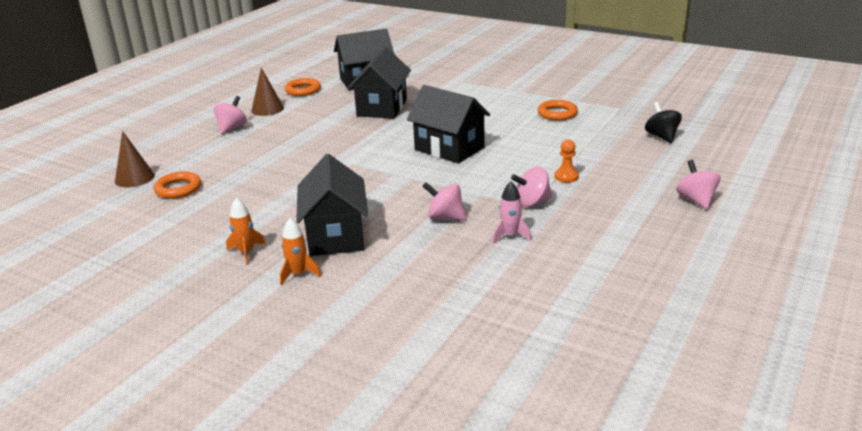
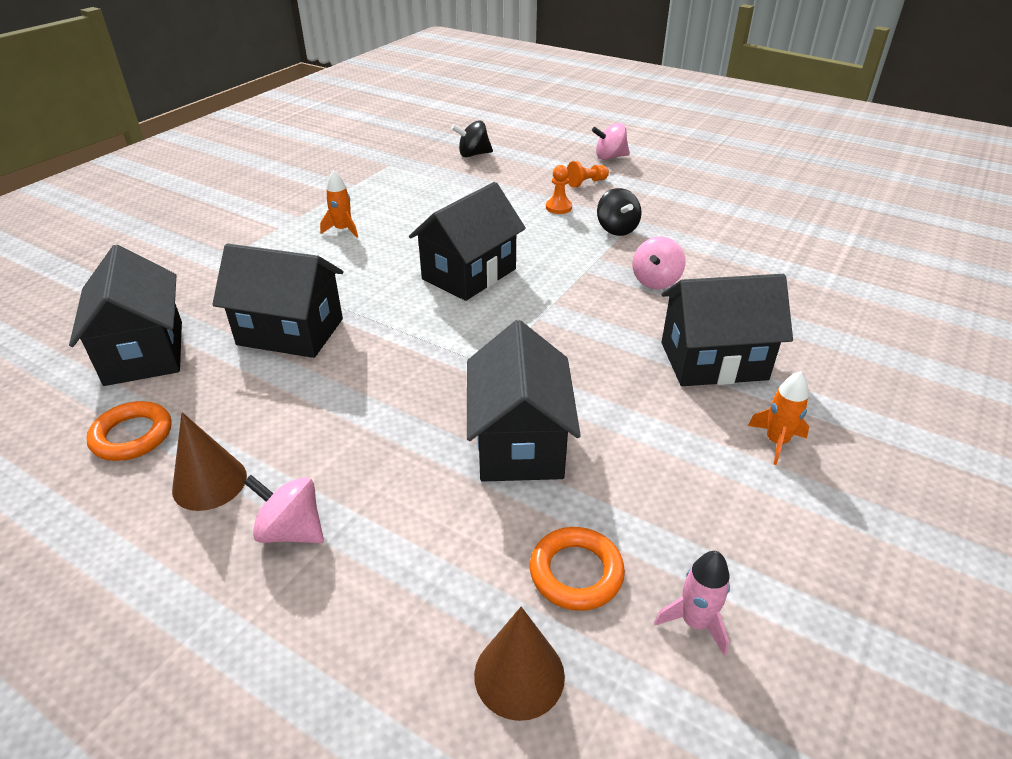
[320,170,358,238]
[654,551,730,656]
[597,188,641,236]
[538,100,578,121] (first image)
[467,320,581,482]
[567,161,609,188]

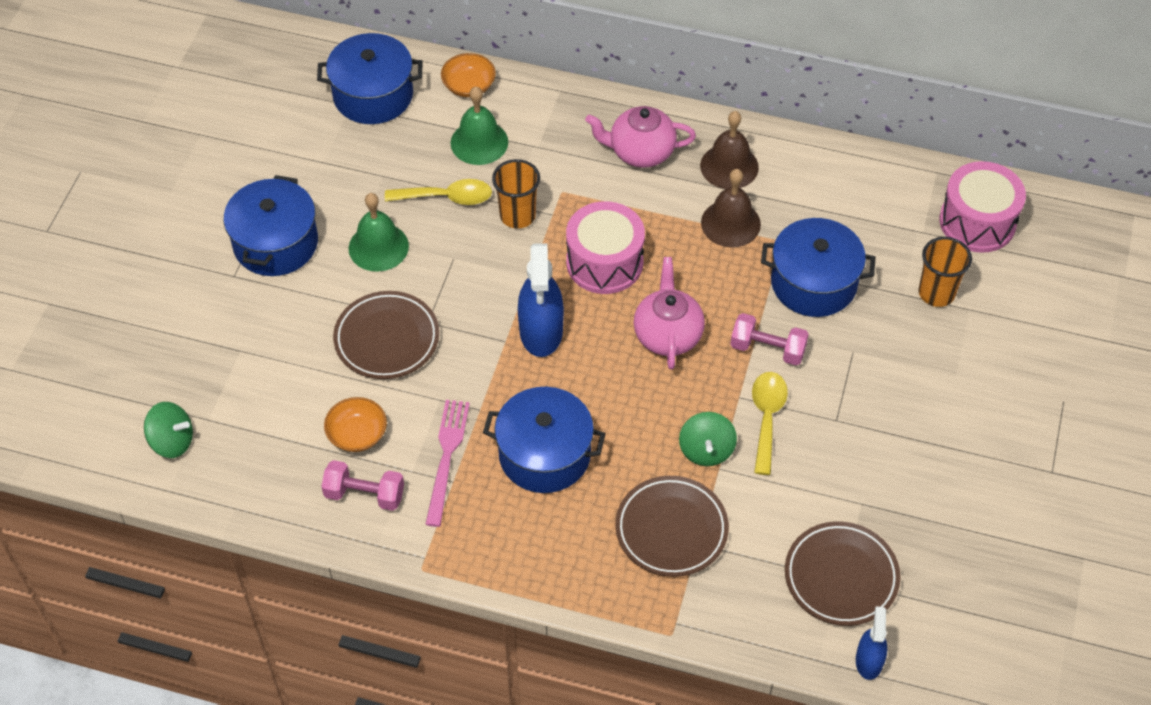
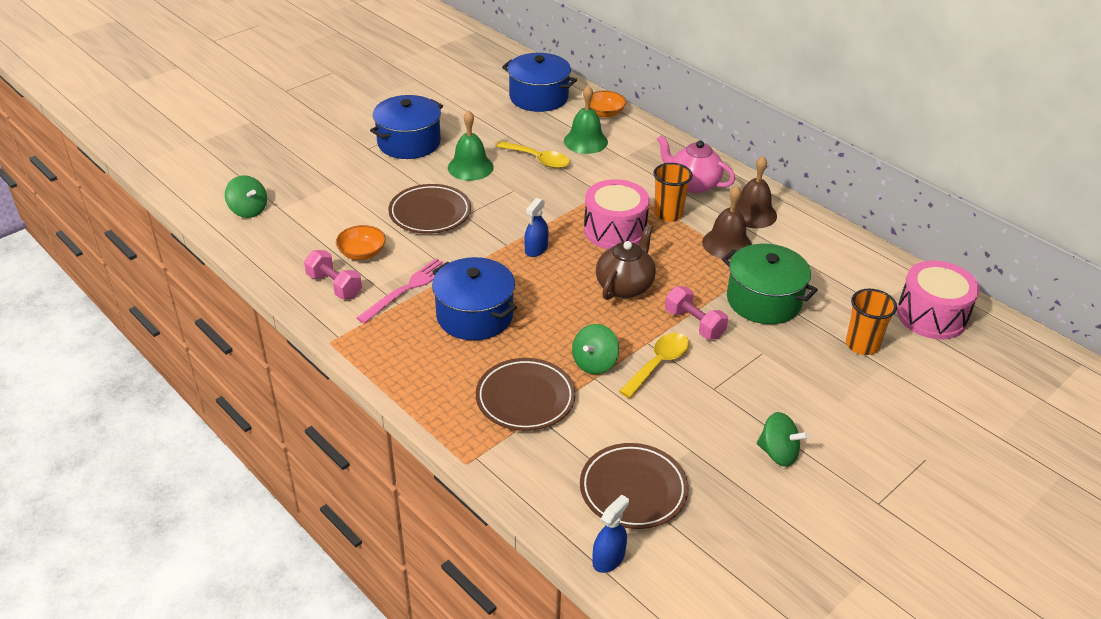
[653,163,693,222]
[524,198,549,257]
[596,224,656,300]
[722,244,818,324]
[757,412,808,467]

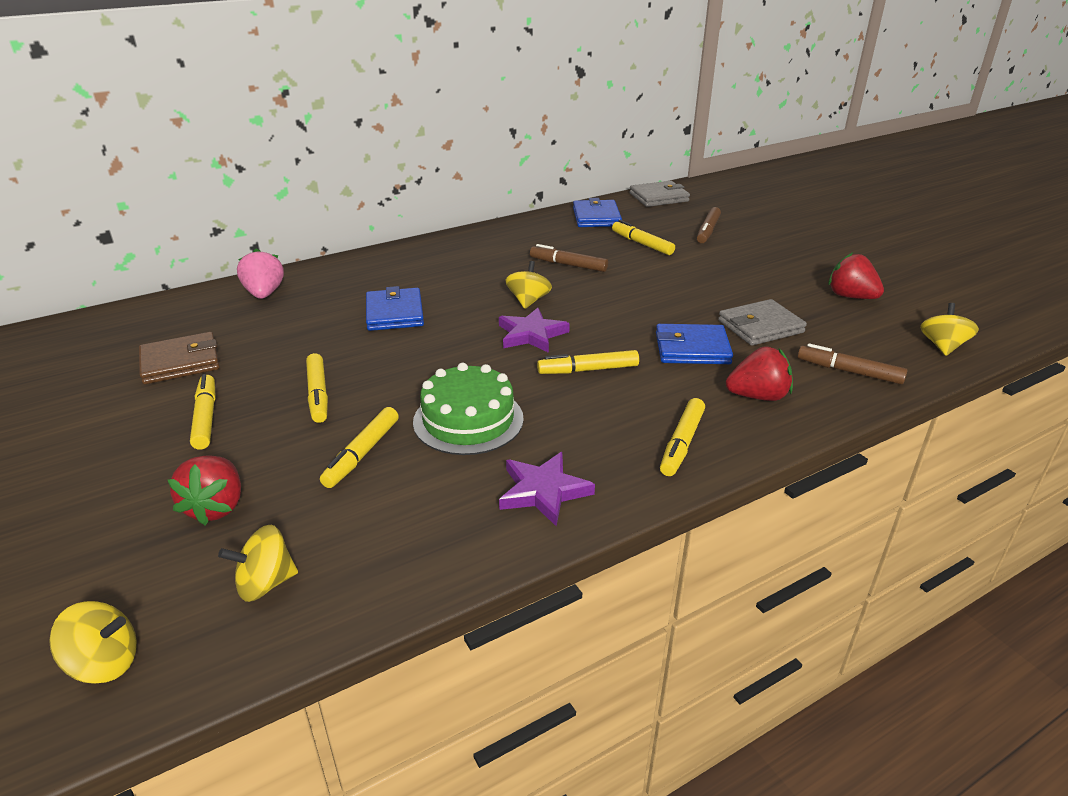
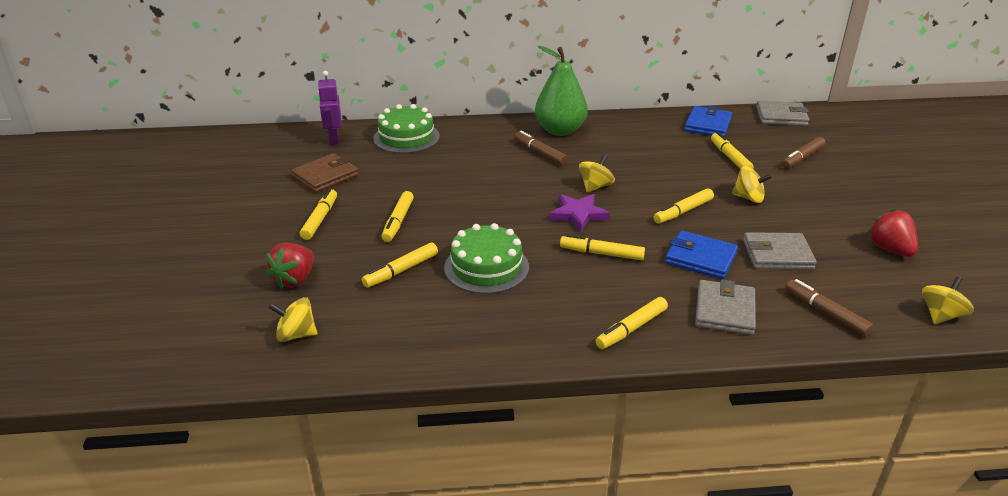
[732,166,772,203]
[291,153,359,193]
[373,104,440,153]
[366,286,424,331] (first image)
[499,452,595,526] (first image)
[514,131,568,165]
[695,279,756,335]
[318,71,342,145]
[535,46,588,136]
[653,188,714,224]

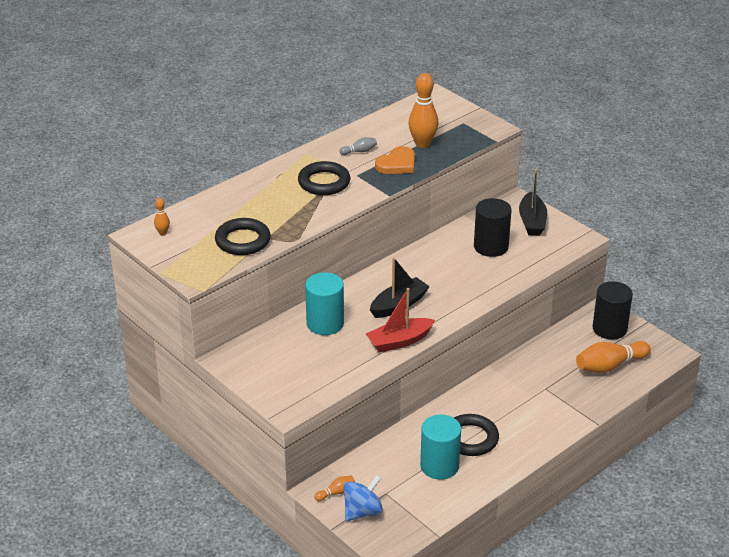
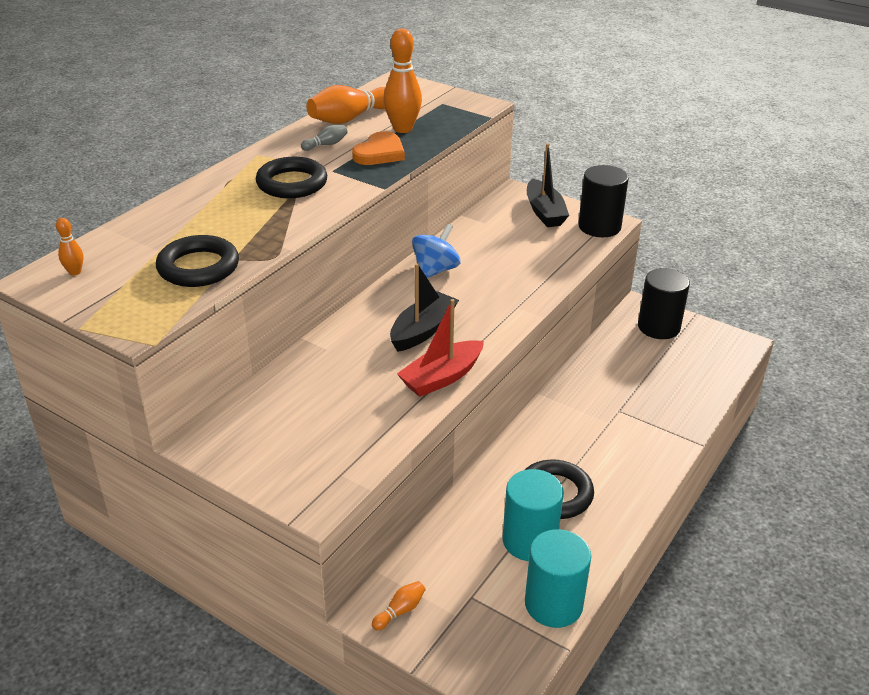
[525,529,591,628]
[412,224,460,278]
[578,165,629,237]
[306,85,385,124]

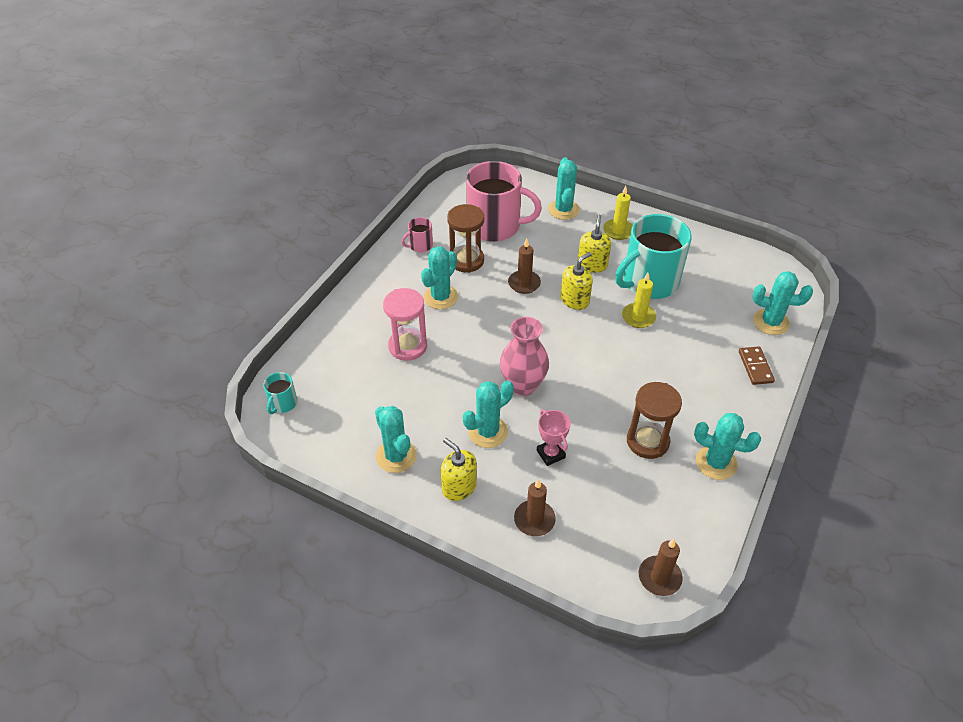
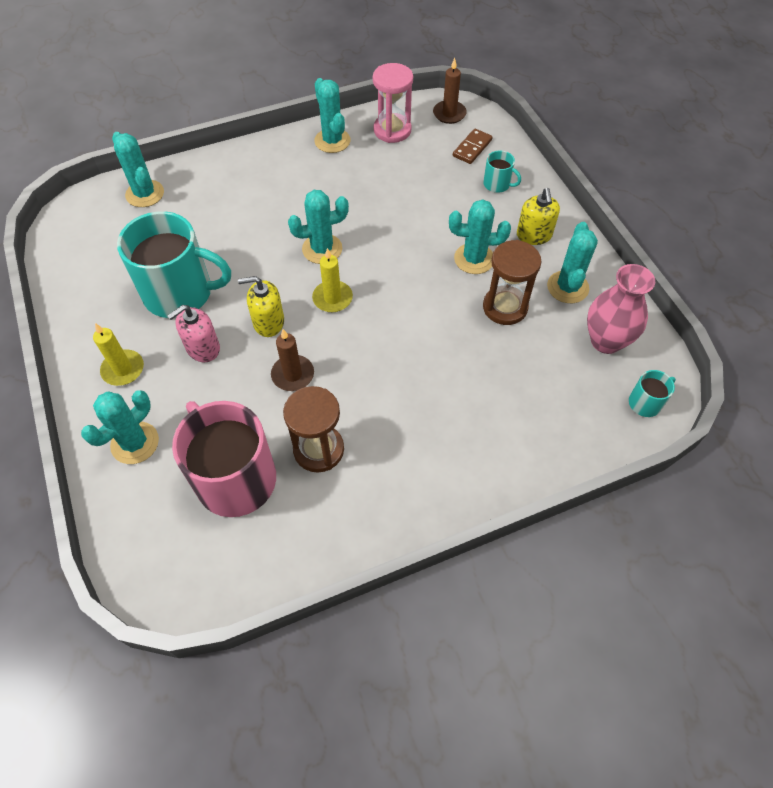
[373,63,413,143]
[402,217,433,252] (first image)
[288,190,349,264]
[587,264,655,354]
[483,150,521,193]
[537,409,571,466] (first image)
[168,305,220,362]
[312,248,353,312]
[483,240,542,325]
[453,129,493,164]

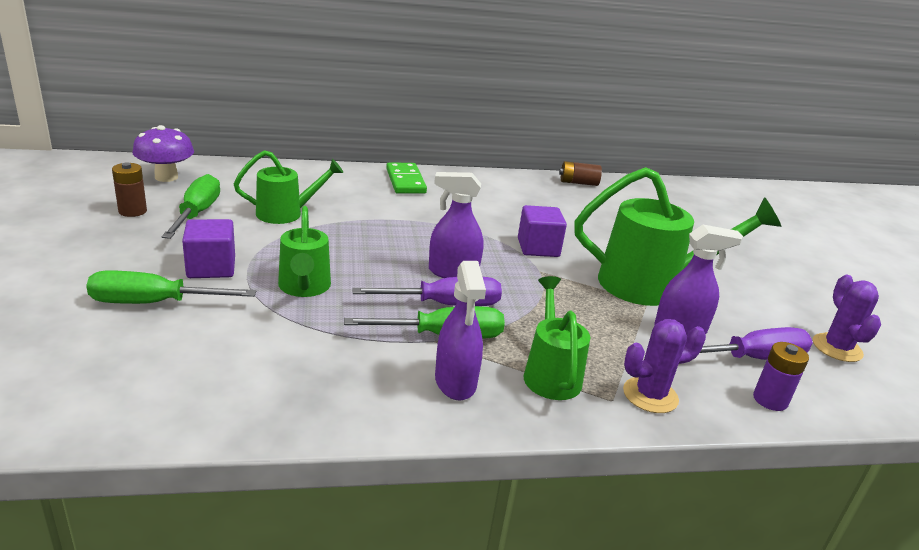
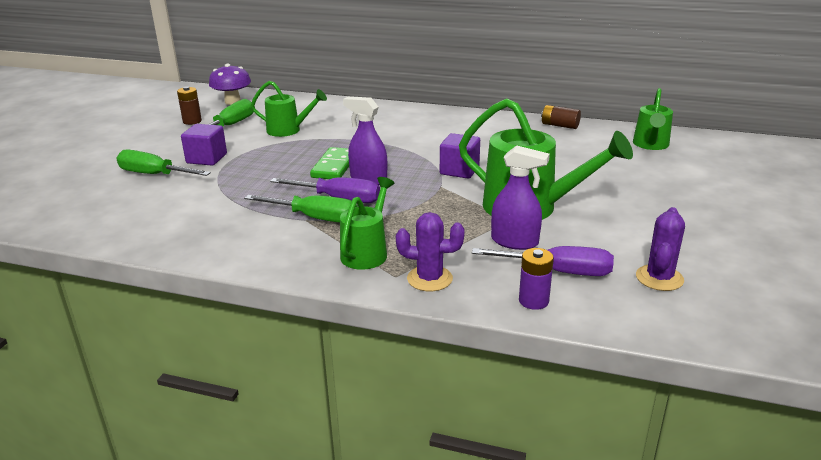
[633,88,673,150]
[310,147,349,179]
[435,261,486,400] (first image)

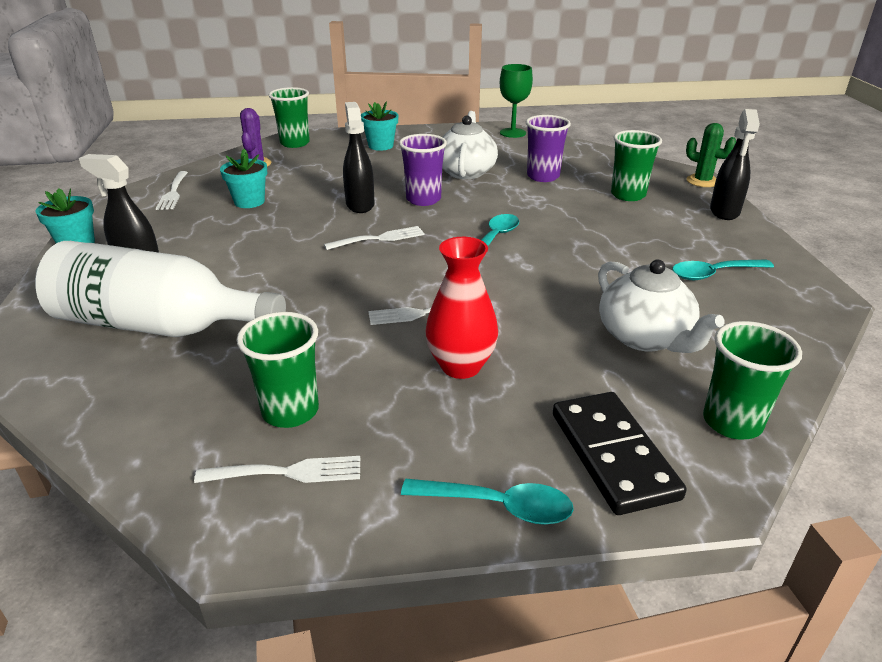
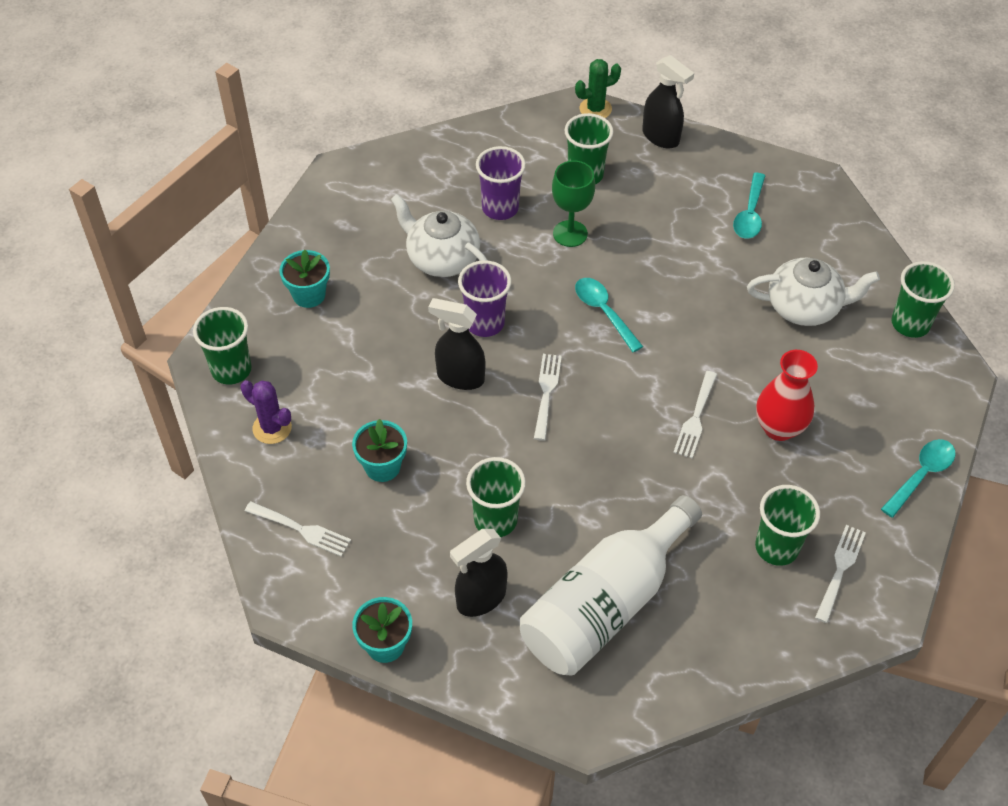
[552,160,595,247]
[553,392,687,515] (first image)
[466,457,526,537]

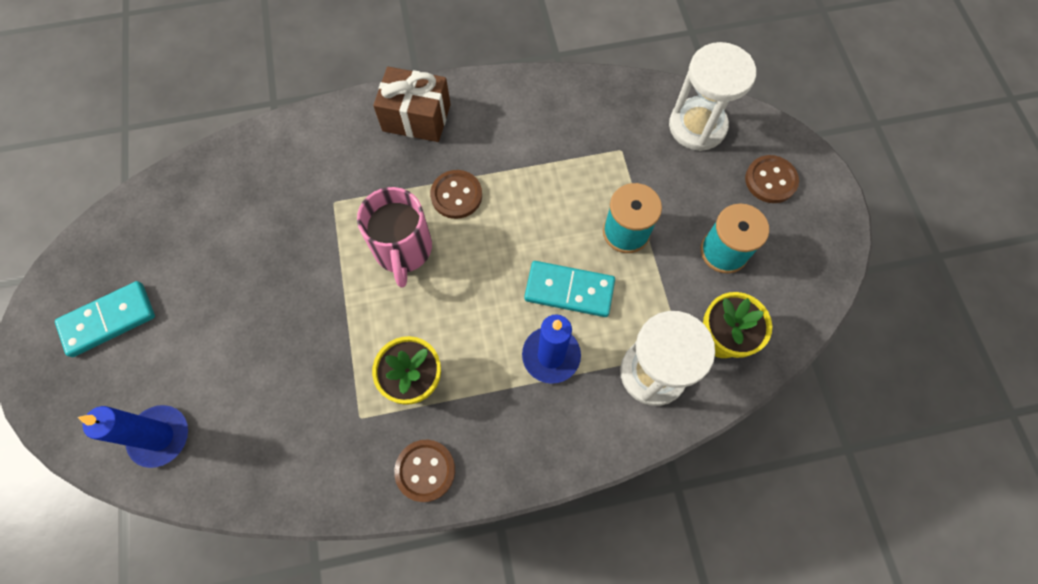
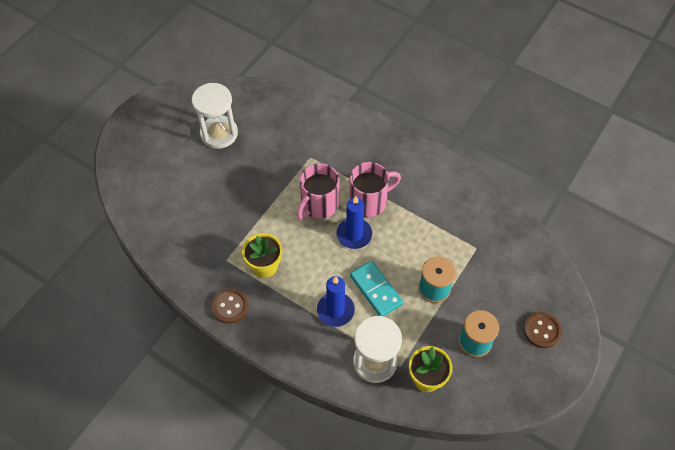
[55,281,155,357] (first image)
[337,196,372,249]
[373,67,451,142] (first image)
[349,162,401,217]
[192,83,238,149]

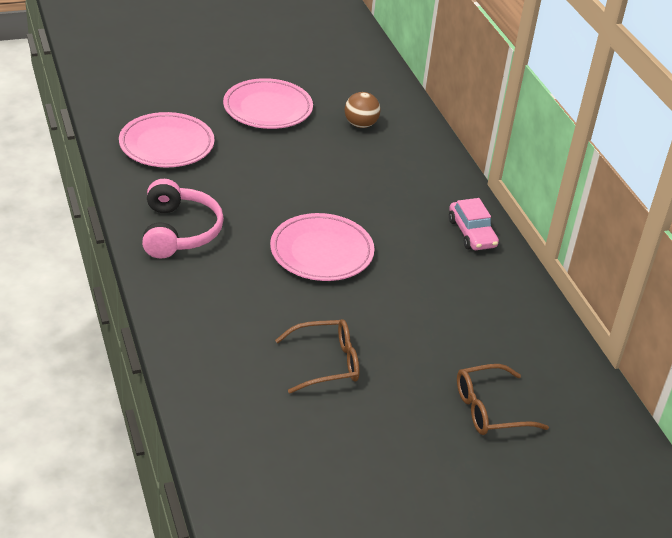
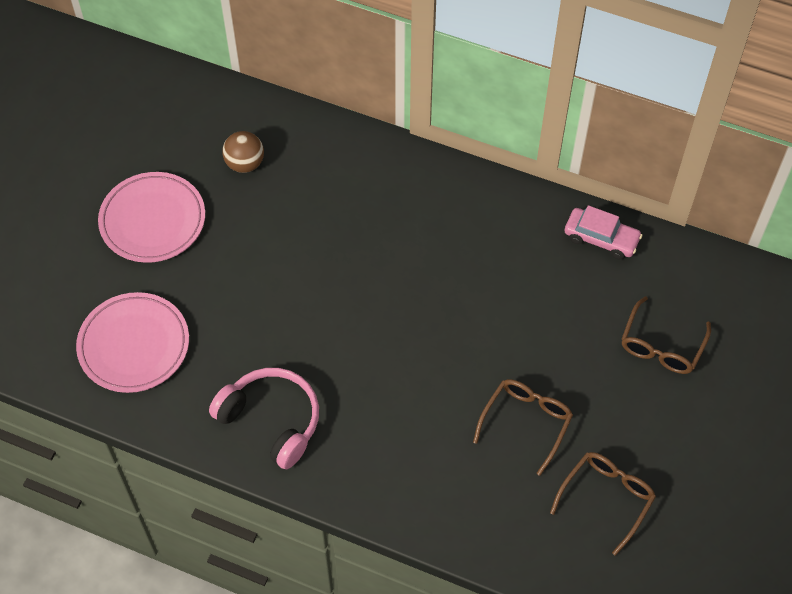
[270,213,374,281] (first image)
[565,205,642,260]
[550,452,656,556]

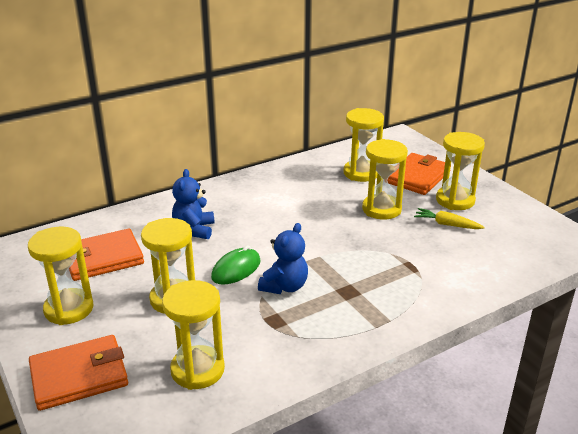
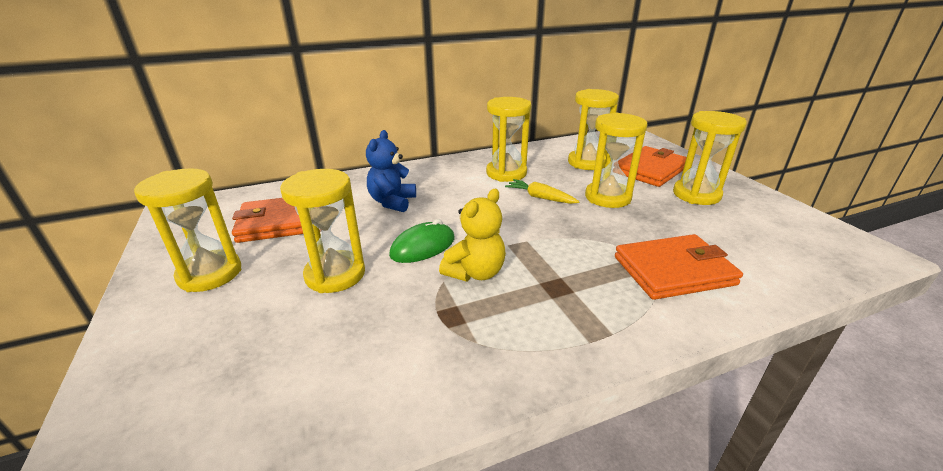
[615,234,743,300]
[486,97,531,182]
[439,189,506,281]
[505,179,580,204]

